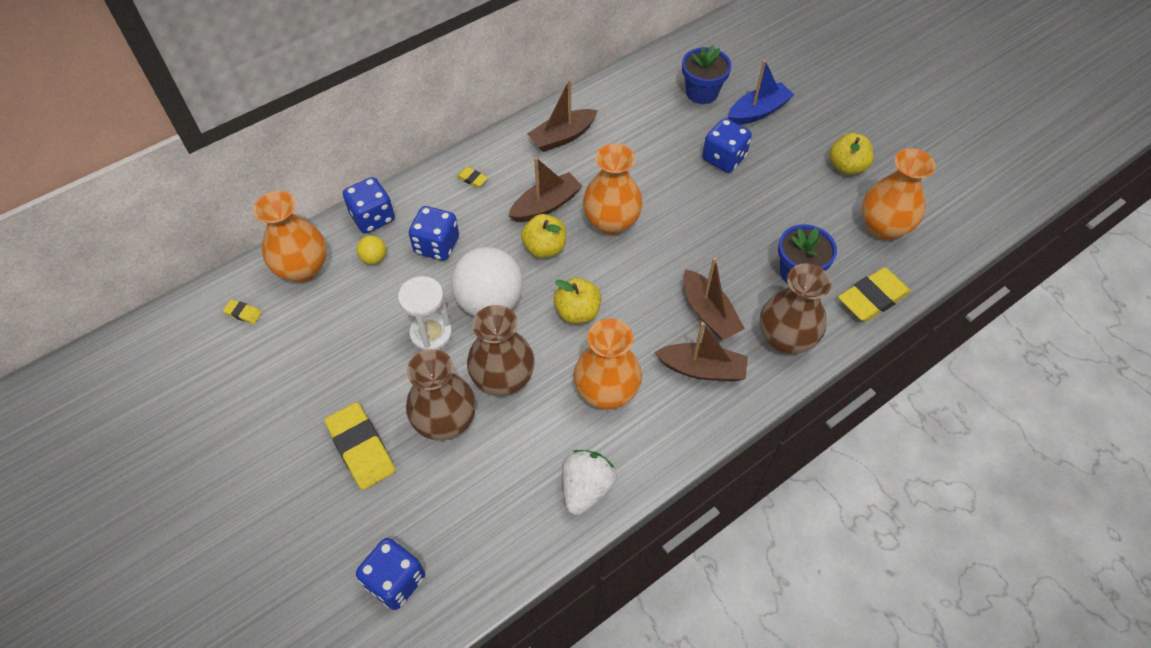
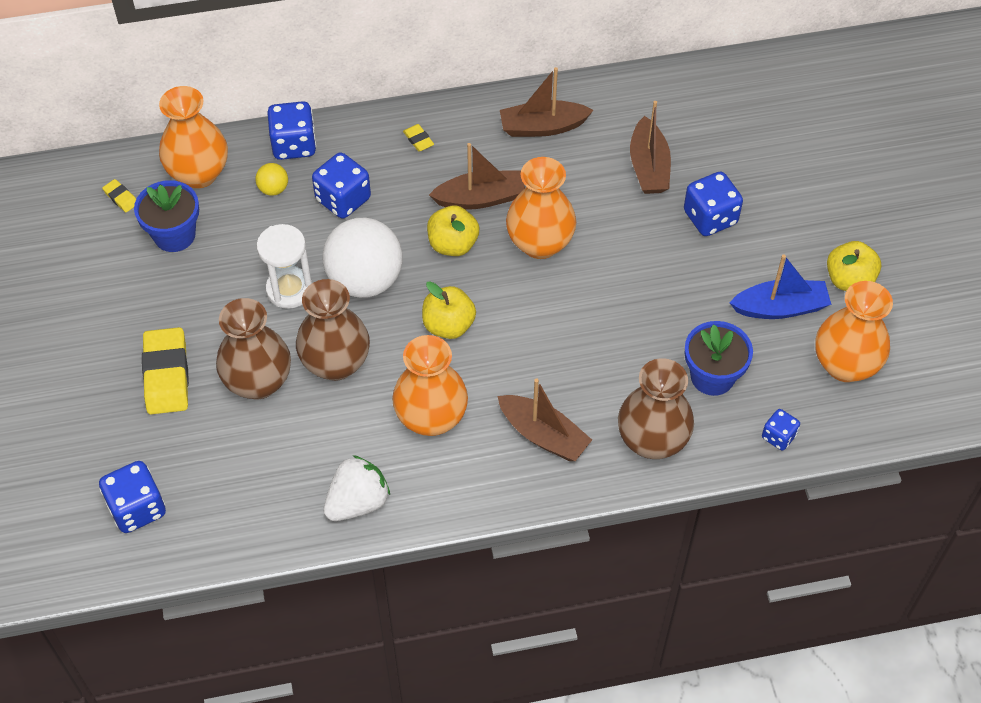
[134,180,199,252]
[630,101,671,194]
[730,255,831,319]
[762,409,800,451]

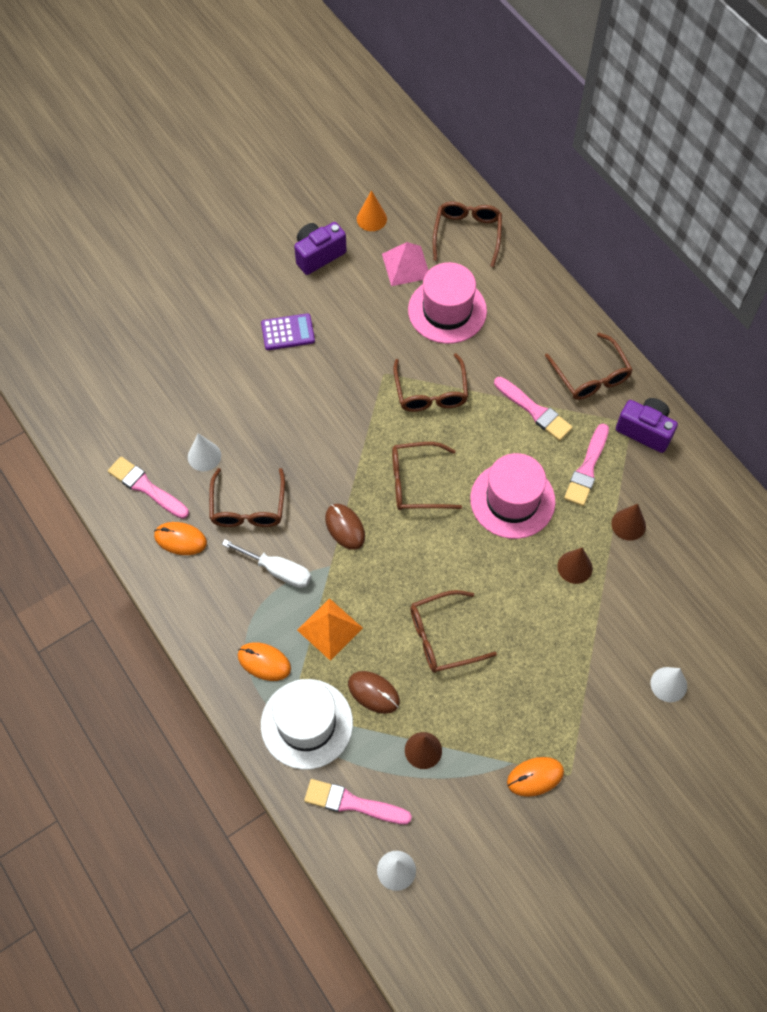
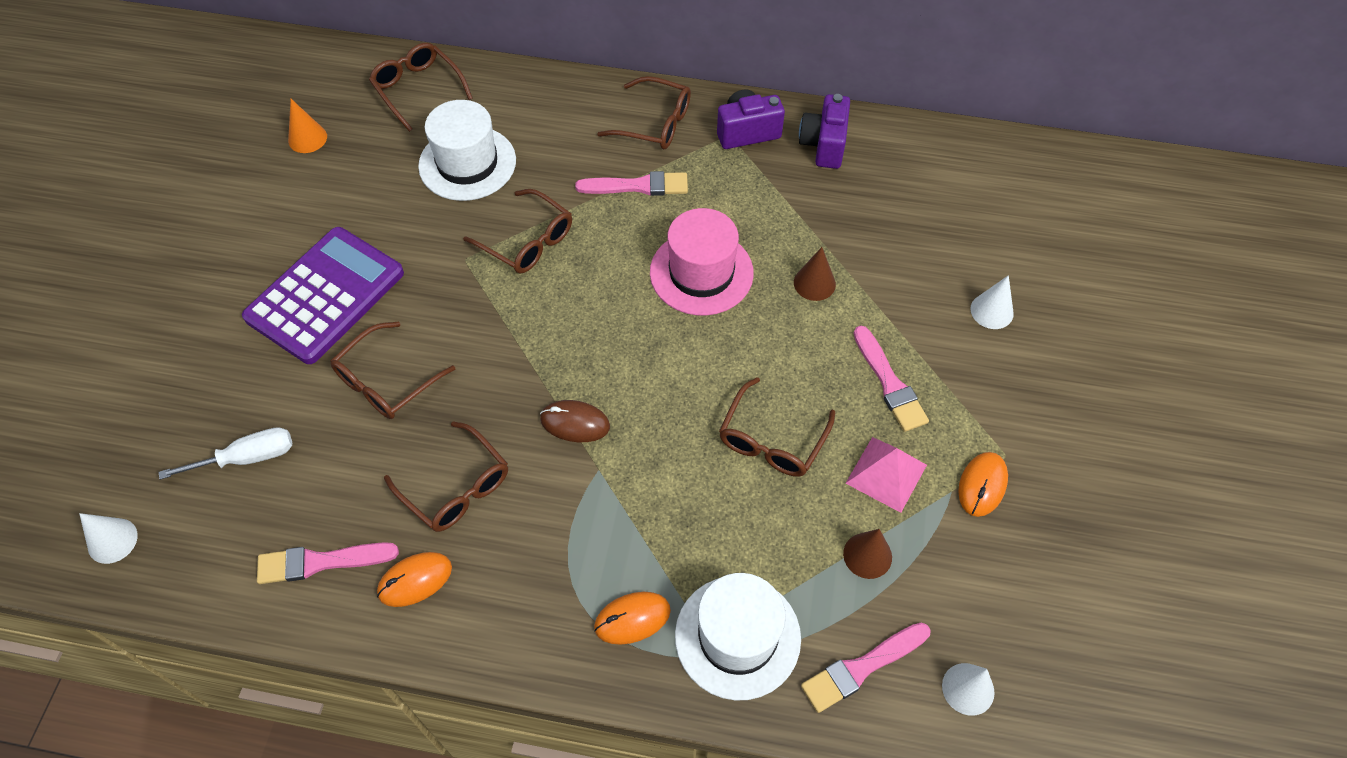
[79,513,138,564]
[159,427,292,480]
[242,227,404,364]
[799,94,850,169]
[297,598,363,661] (first image)
[348,671,400,714] (first image)
[846,437,927,513]
[331,322,455,419]
[418,100,516,201]
[853,326,929,432]
[611,504,646,541] (first image)

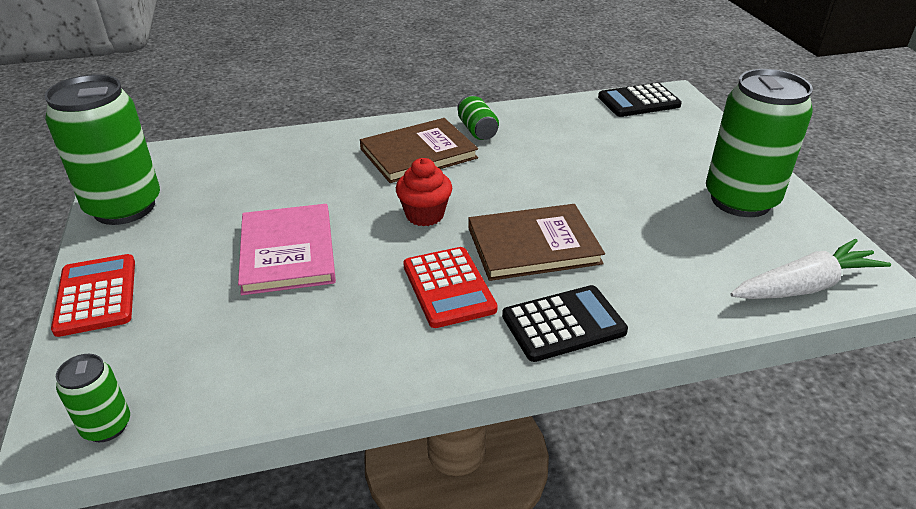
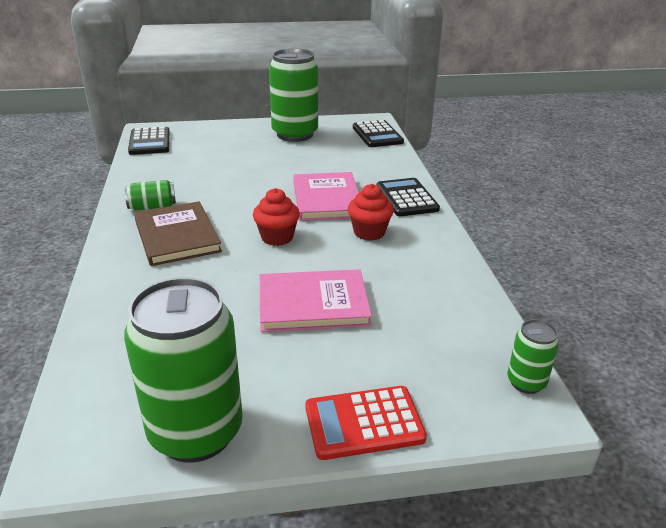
[348,184,394,241]
[293,172,359,221]
[353,120,404,147]

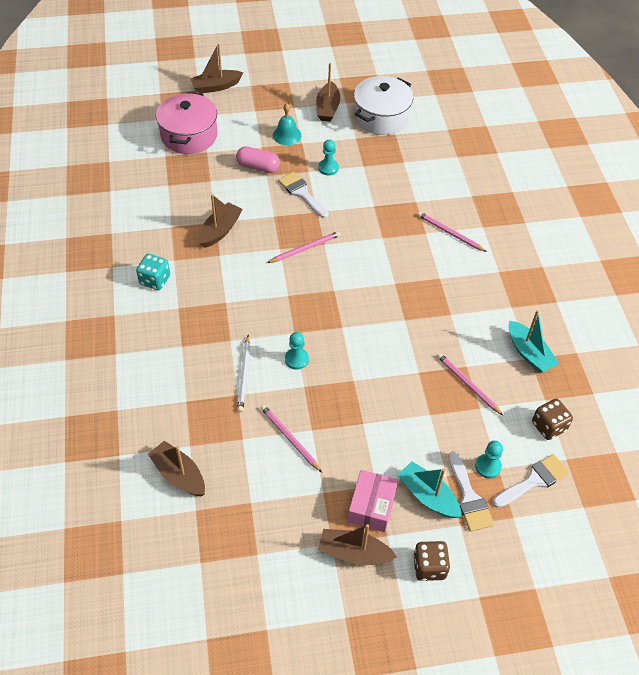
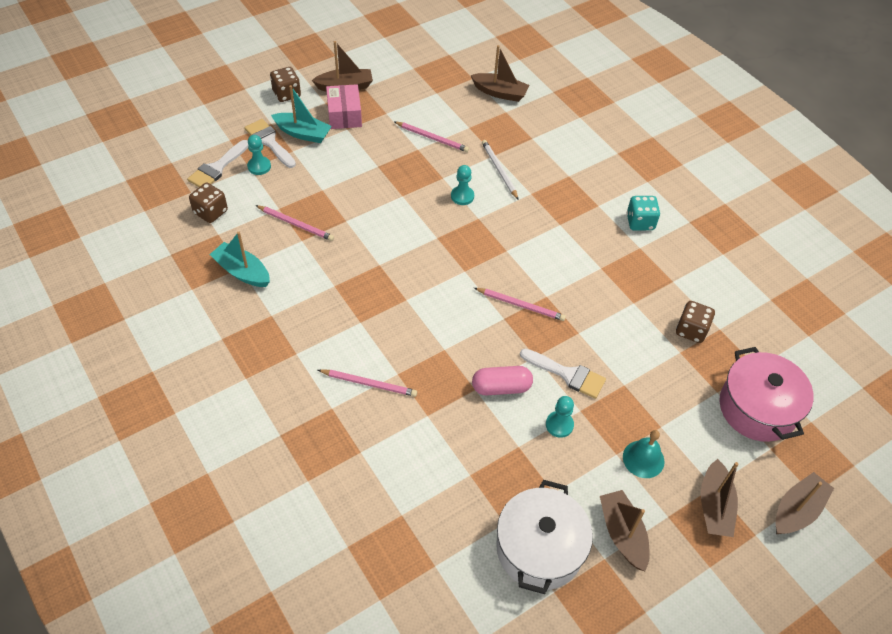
[701,459,739,537]
[472,366,533,395]
[474,288,566,321]
[676,301,715,343]

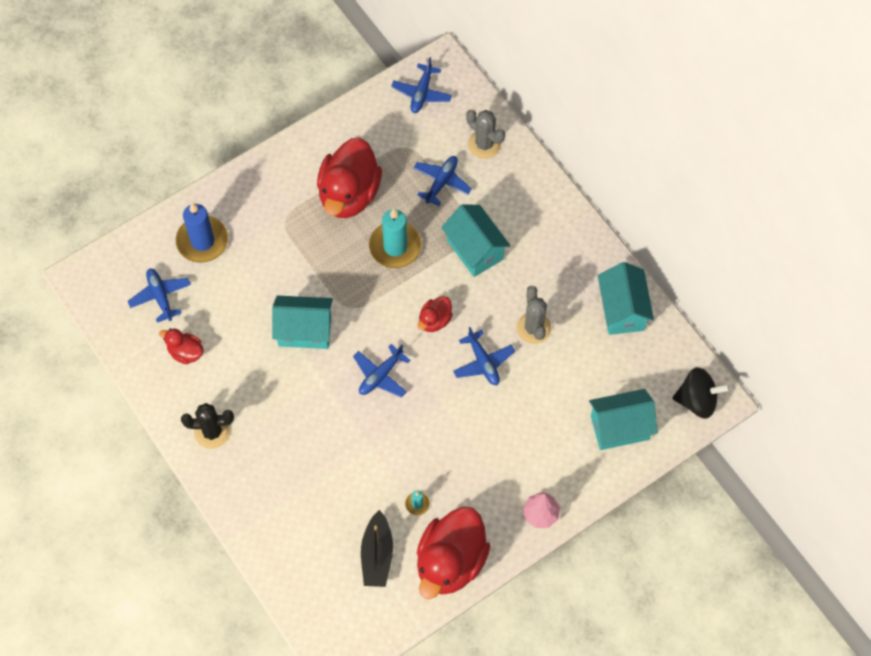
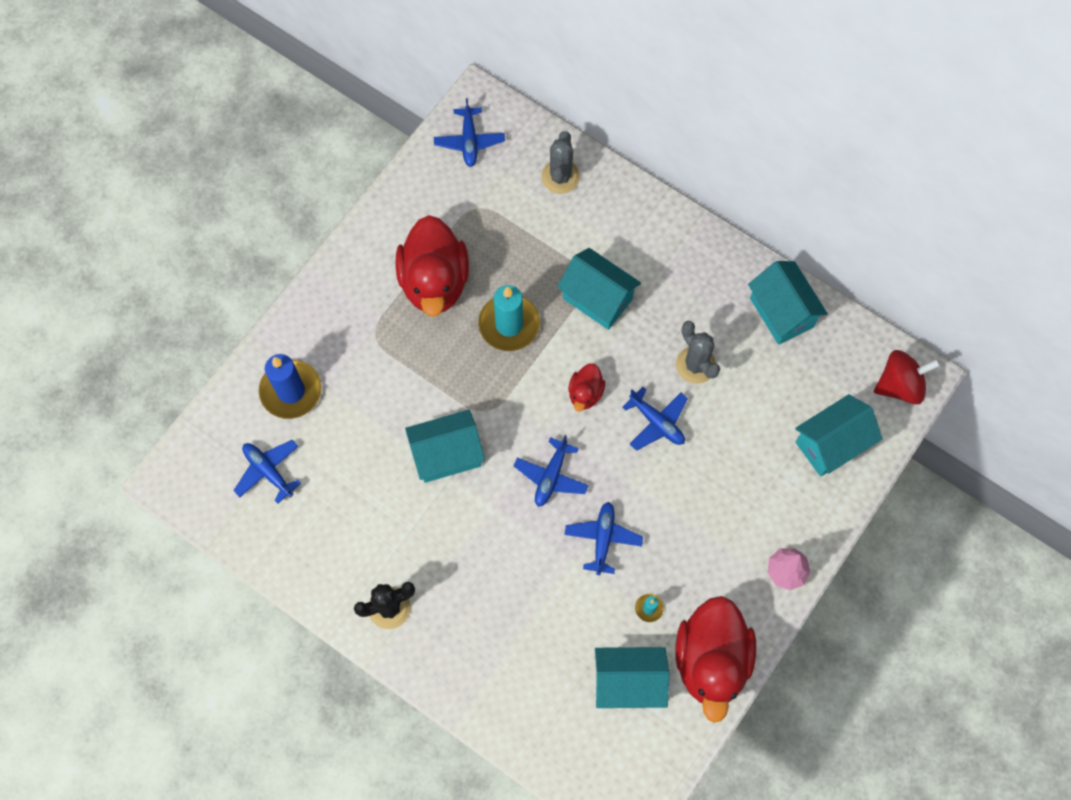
[159,328,204,364] (first image)
[595,647,669,708]
[564,502,643,575]
[542,131,580,194]
[874,350,941,404]

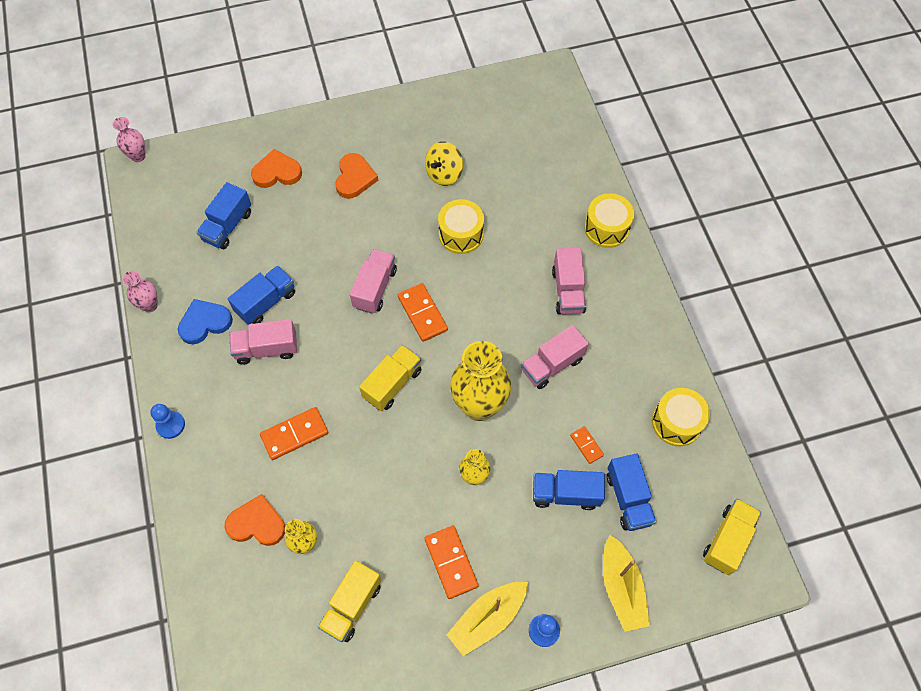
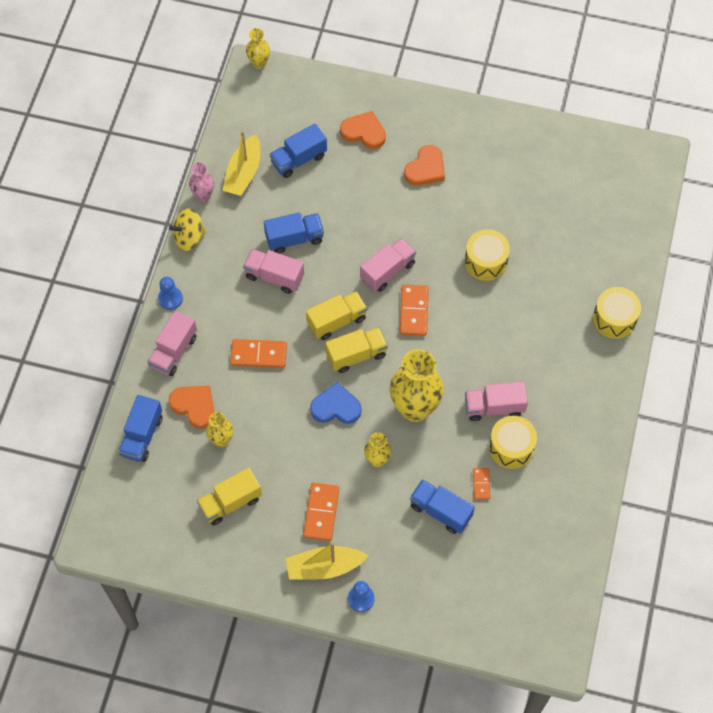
[246,28,270,69]
[310,382,362,424]
[169,209,206,251]
[147,311,197,376]
[222,131,260,196]
[118,395,163,462]
[489,416,537,469]
[306,291,367,340]

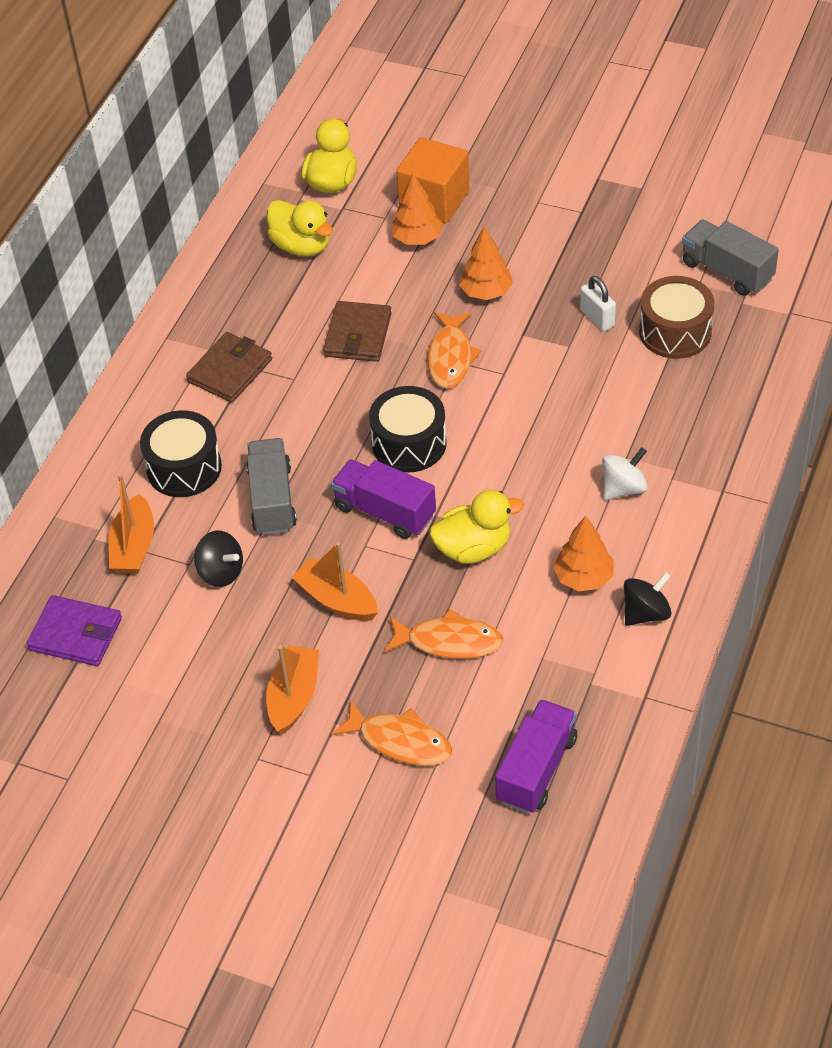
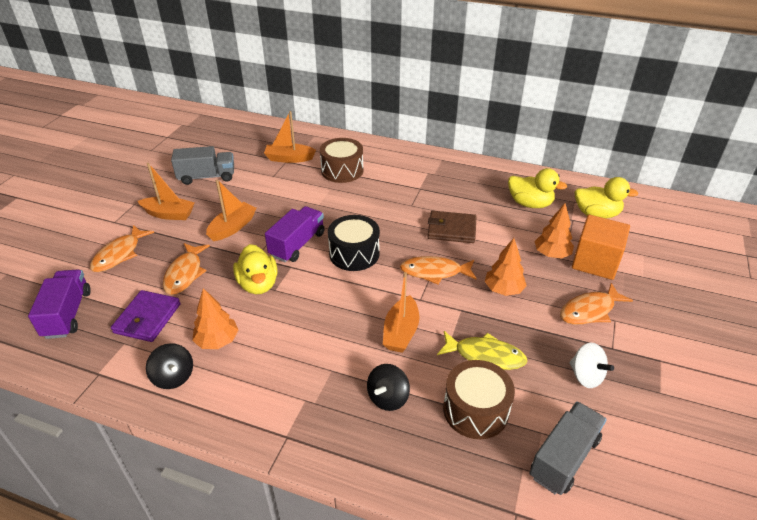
[111,290,181,342]
[320,138,363,183]
[186,332,272,403] (first image)
[367,364,410,411]
[171,146,234,185]
[508,168,567,208]
[28,269,91,339]
[437,331,527,370]
[569,342,614,388]
[383,272,420,353]
[560,283,633,325]

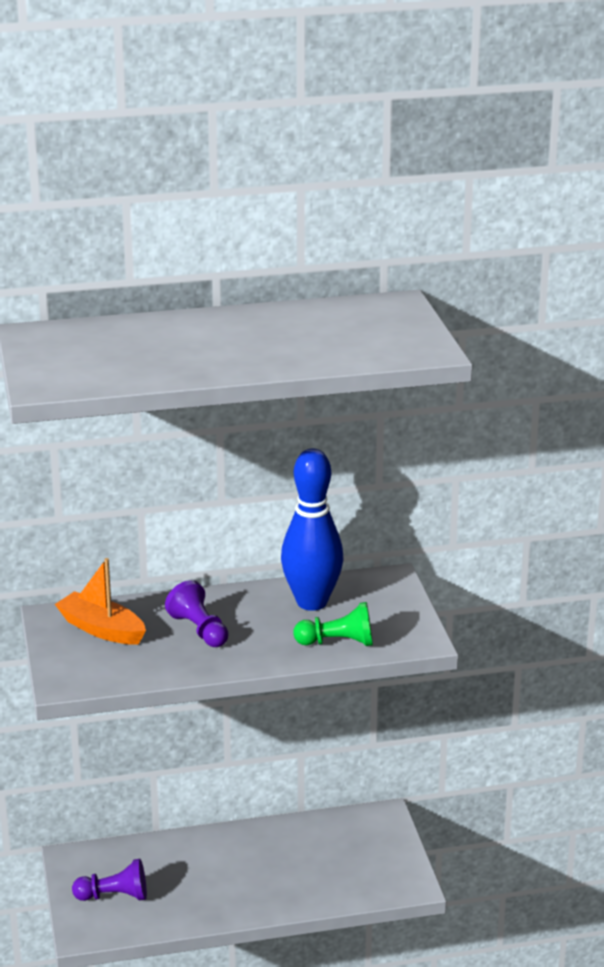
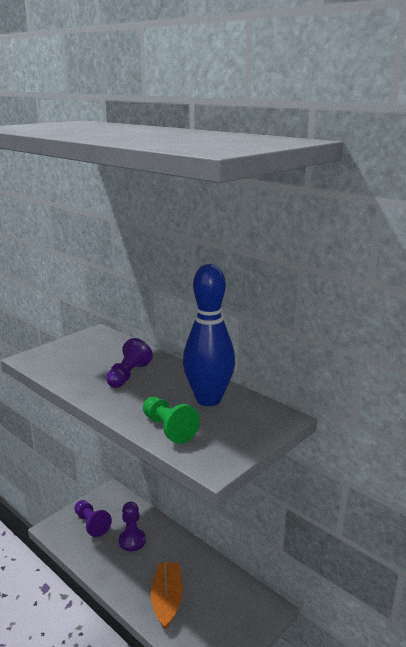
[151,560,183,630]
[119,502,146,551]

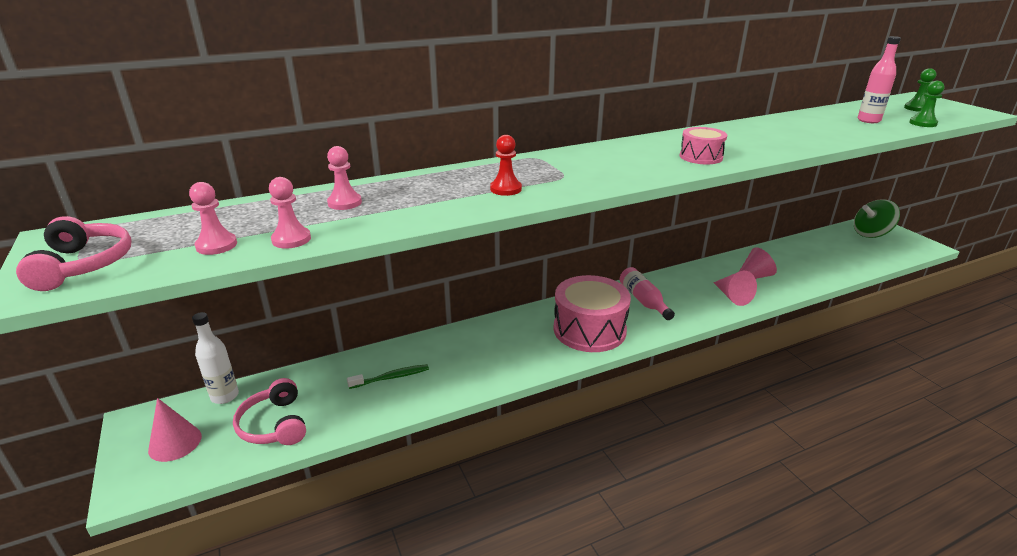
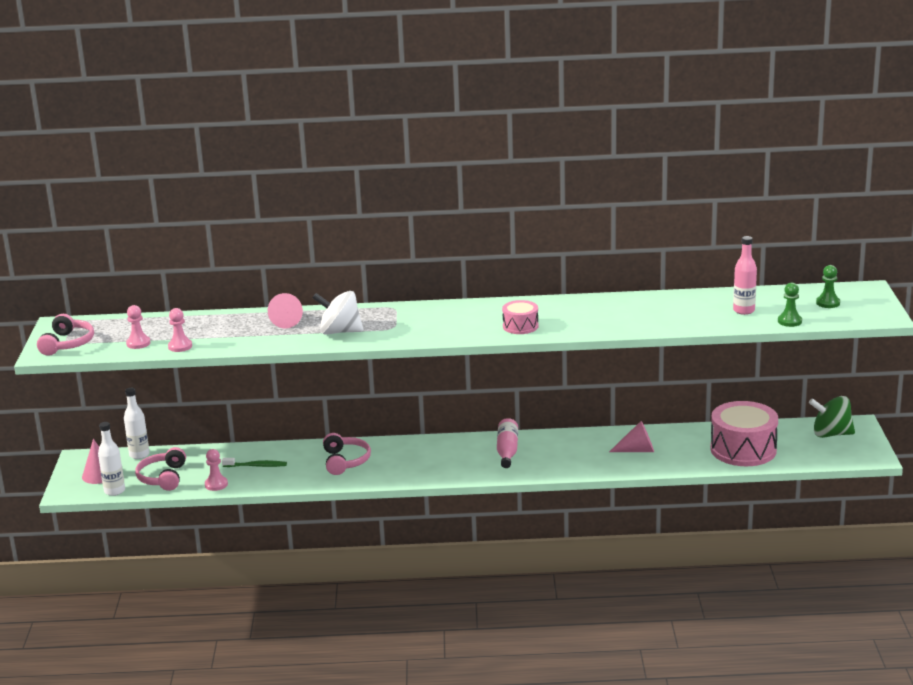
[205,449,228,491]
[312,291,364,335]
[710,401,778,466]
[268,293,303,328]
[98,422,125,496]
[323,433,371,475]

